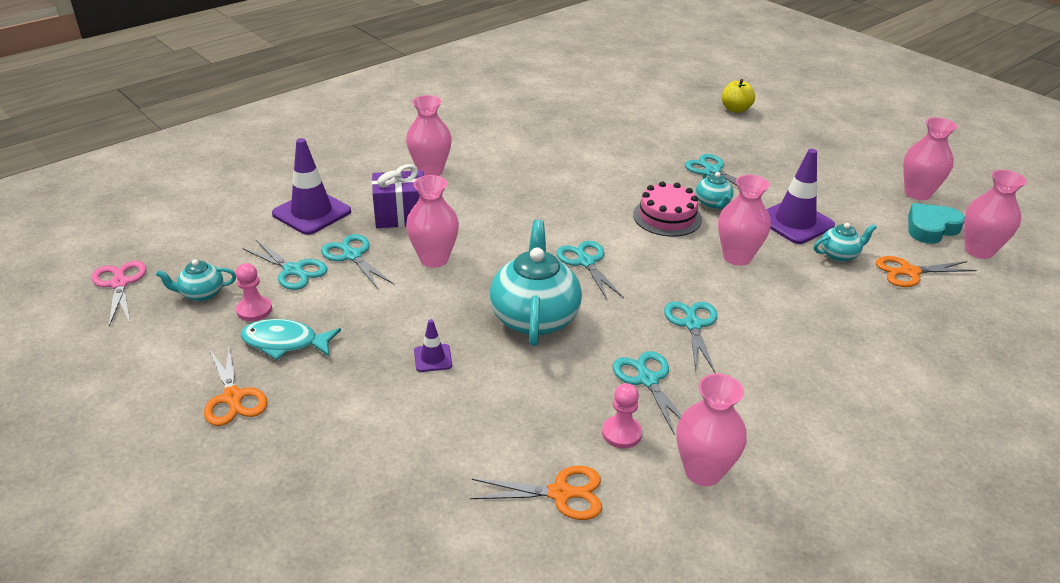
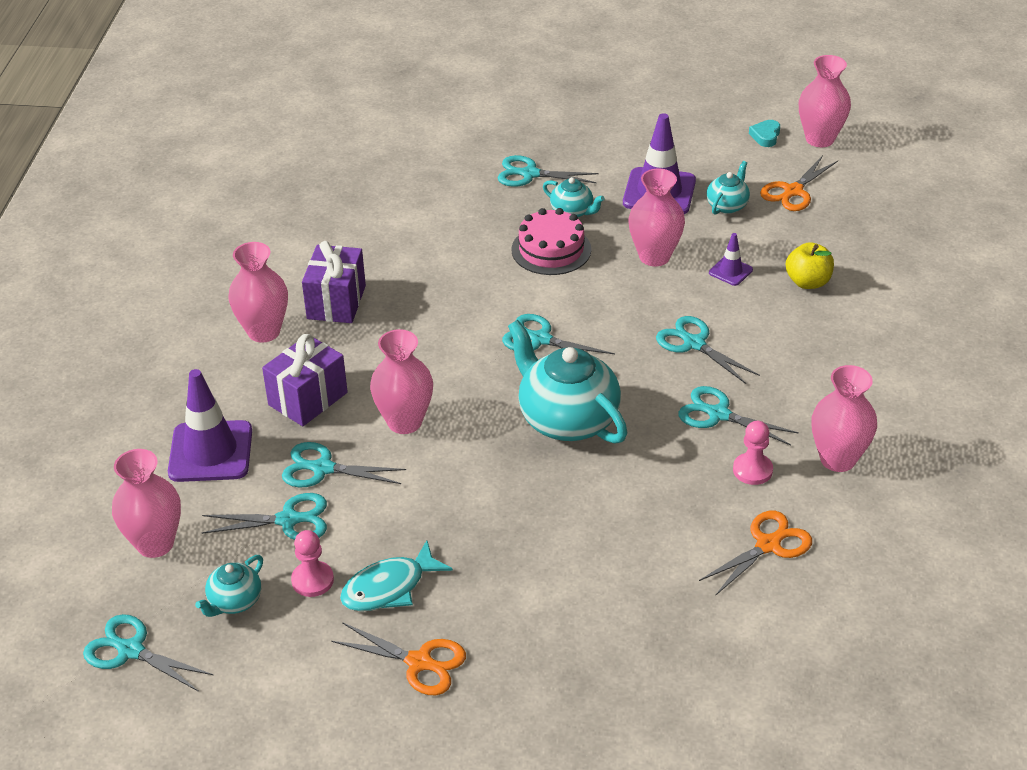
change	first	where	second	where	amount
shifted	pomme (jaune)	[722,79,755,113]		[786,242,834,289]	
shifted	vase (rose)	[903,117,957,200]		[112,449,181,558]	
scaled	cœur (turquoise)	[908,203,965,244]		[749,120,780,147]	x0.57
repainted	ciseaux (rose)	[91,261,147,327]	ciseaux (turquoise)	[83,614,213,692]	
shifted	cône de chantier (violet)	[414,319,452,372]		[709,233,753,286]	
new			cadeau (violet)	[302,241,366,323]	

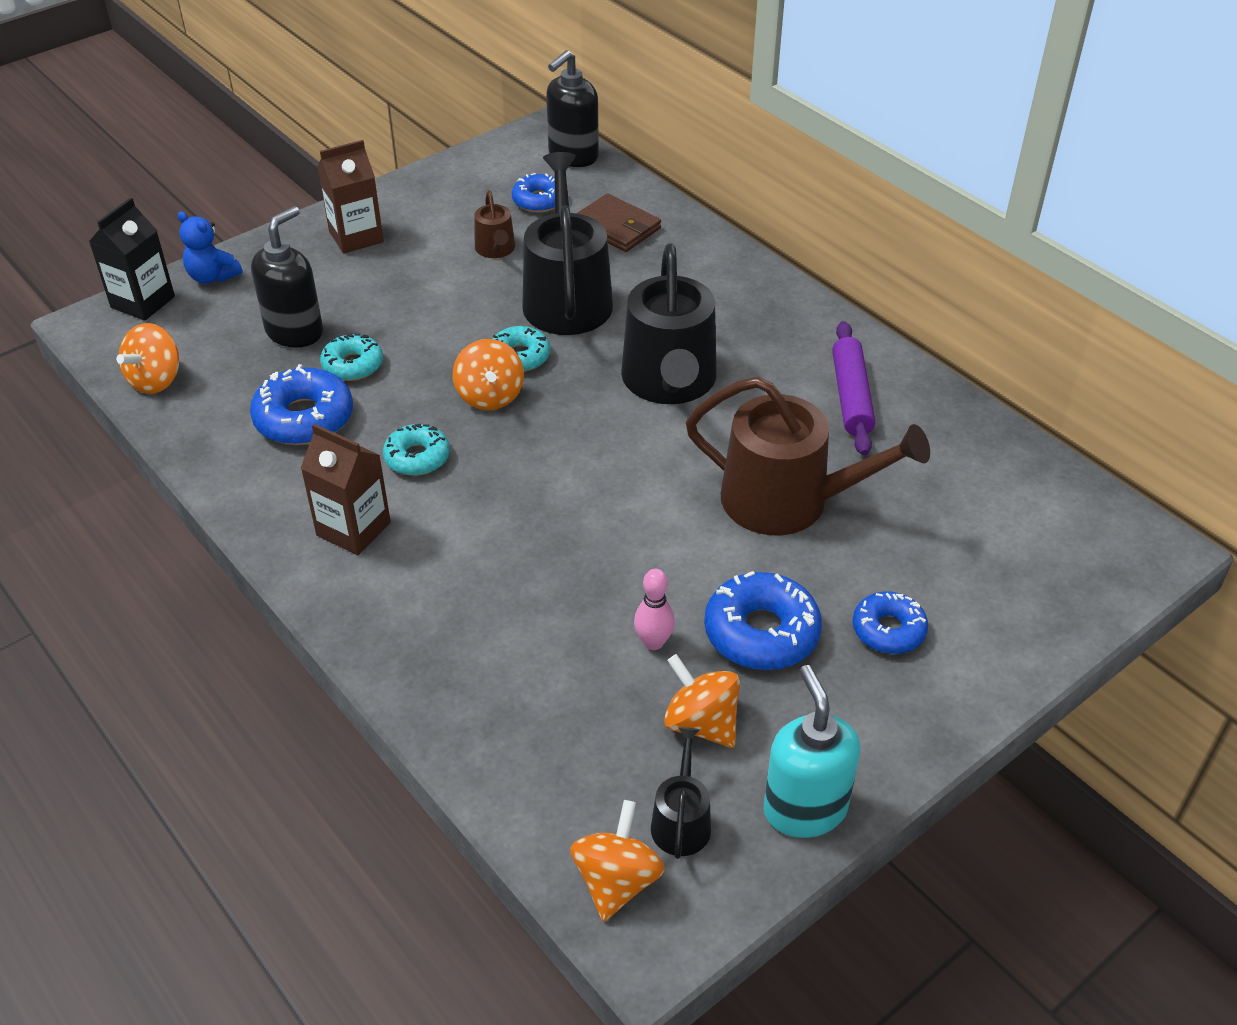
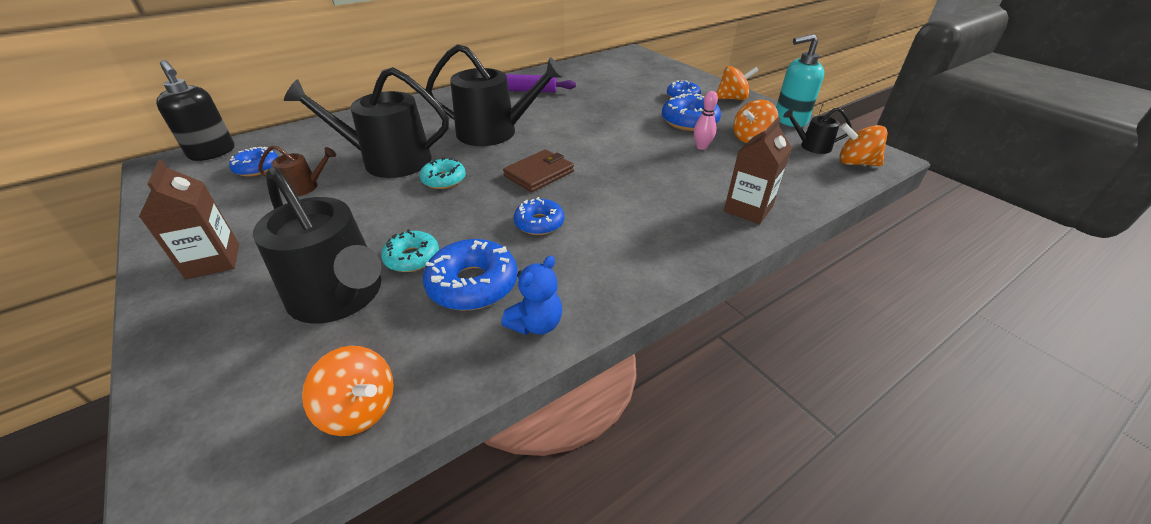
change	first	where	second	where	amount
shifted	portefeuille (marron)	[576,193,661,252]		[503,149,574,192]	
gone	brique de lait (noir)	[89,197,175,321]			
swapped	distributeur de savon (noir)	[251,206,323,348]	arrosoir (noir)	[253,167,381,324]	
shifted	ours en peluche (bleu)	[178,211,243,284]		[501,256,562,335]	
shifted	toupie (orange)	[453,339,524,410]		[716,66,759,100]	
gone	arrosoir (marron)	[686,377,930,535]			
repainted	beignet (turquoise)	[383,423,450,476]	beignet (bleu)	[514,197,564,235]	
shifted	brique de lait (marron)	[301,424,391,555]		[724,117,792,224]	

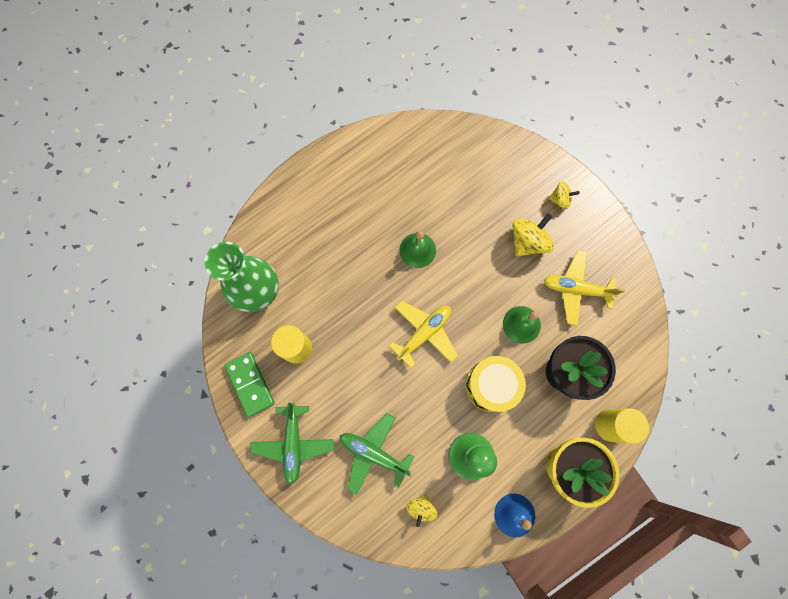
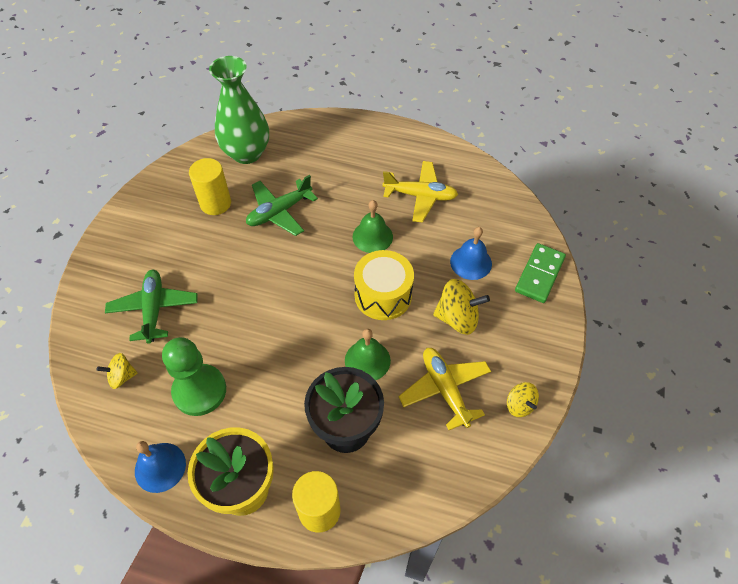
change	first	where	second	where	amount
shifted	toupie (jaune)	[549,182,580,209]		[507,382,539,417]	
shifted	avion (jaune)	[389,300,458,368]		[383,161,458,223]	
shifted	domino (vert)	[224,352,275,417]		[515,243,566,303]	
shifted	tambour (jaune)	[466,356,526,412]		[354,250,414,320]	
shifted	avion (vert)	[250,403,334,485]		[246,175,318,236]	
new			cloche (bleu)	[450,227,492,280]	

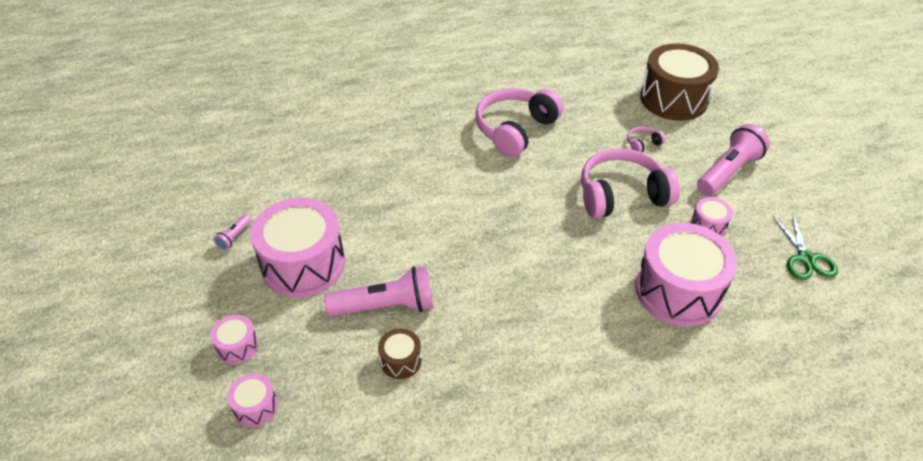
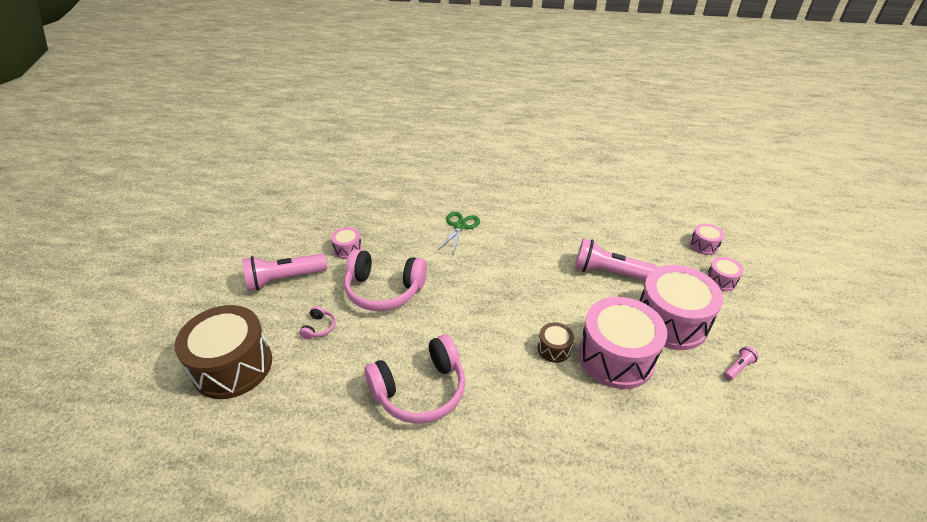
change	first	where	second	where	amount
rotated	casque audio (rose)	[627,126,665,153]		[299,306,336,339]	75 degrees counterclockwise
shifted	ciseaux (vert)	[772,215,838,280]		[438,212,480,255]	
shifted	tambour (rose)	[635,223,737,327]		[578,297,667,389]	
shifted	tambour (marron)	[378,329,422,379]		[538,322,574,363]	

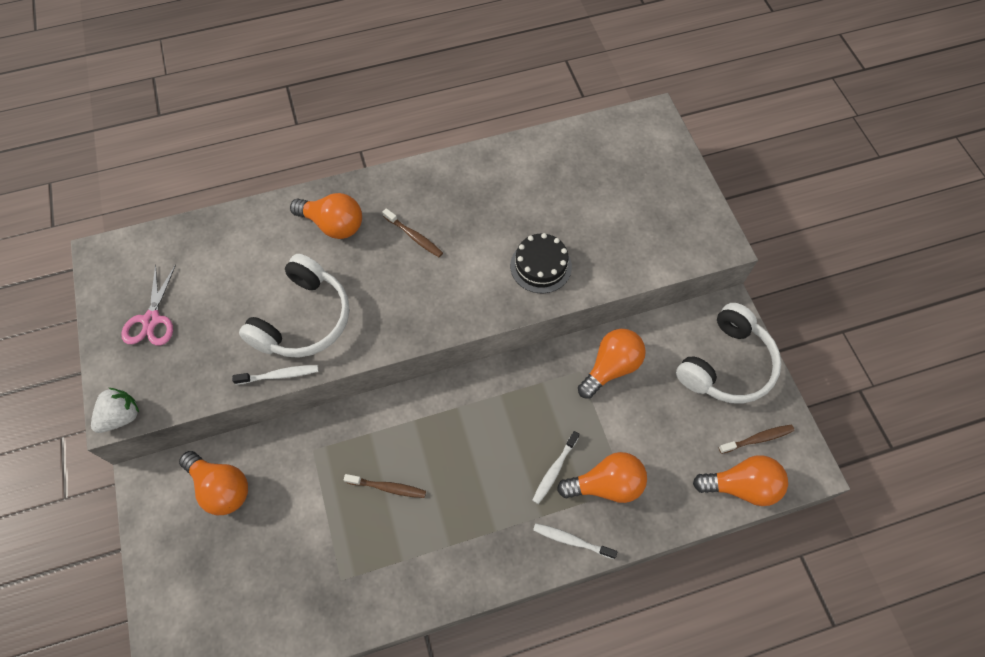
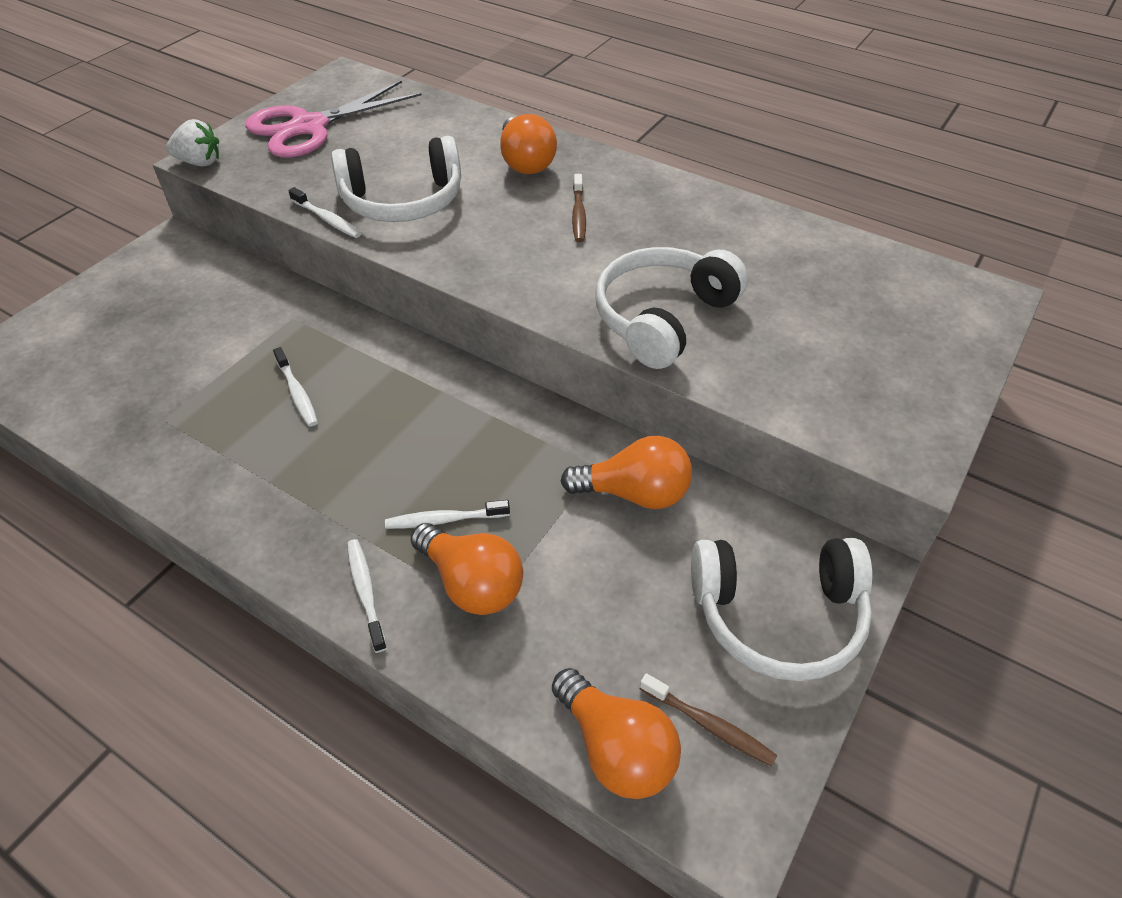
change	first	where	second	where	amount
swapped	gâteau (noir)	[510,233,572,293]	casque audio (blanc)	[595,247,748,369]	
scaled	ciseaux (rose)	[121,264,176,345]		[245,80,422,158]	x1.71
gone	ampoule (orange)	[179,451,248,515]			
repainted	brosse à dents (marron)	[344,474,426,498]	brosse à dents (blanc)	[273,347,318,427]	

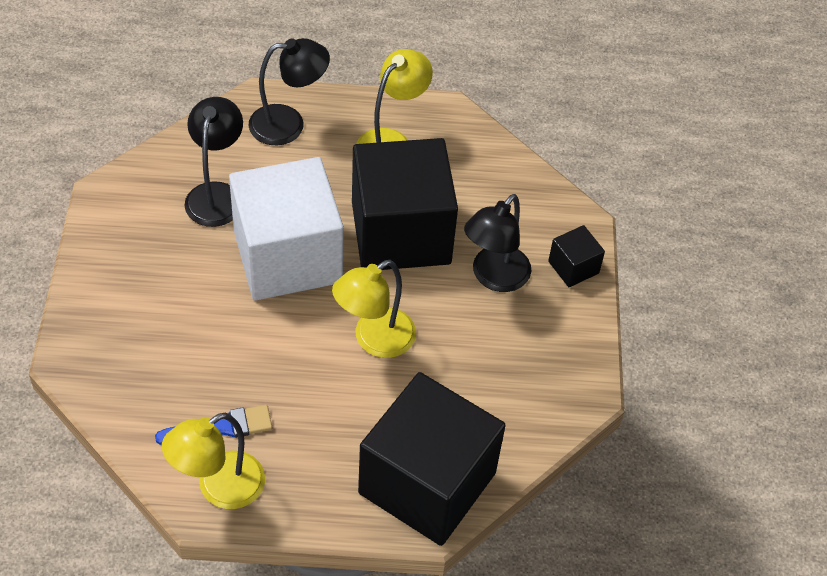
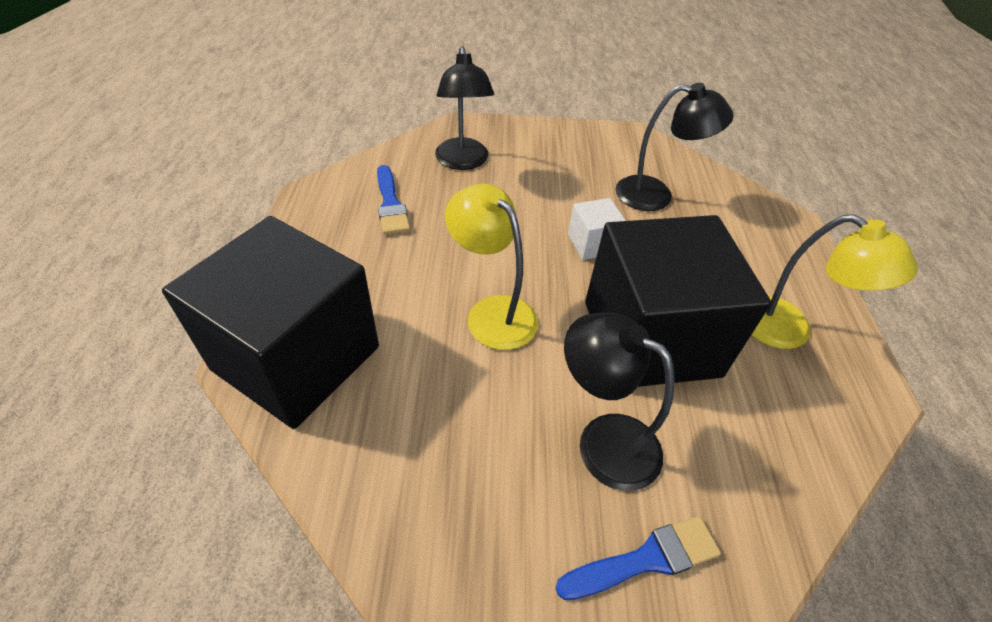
change	first	where	second	where	amount
shifted	lampe (noir)	[248,38,330,145]		[435,46,494,170]	
scaled	cube (blanc)	[229,157,344,301]		[568,198,626,260]	x0.41
swapped	cube (noir)	[548,225,605,287]	pinceau (bleu)	[556,516,721,600]	
gone	lampe (jaune)	[162,413,265,509]			

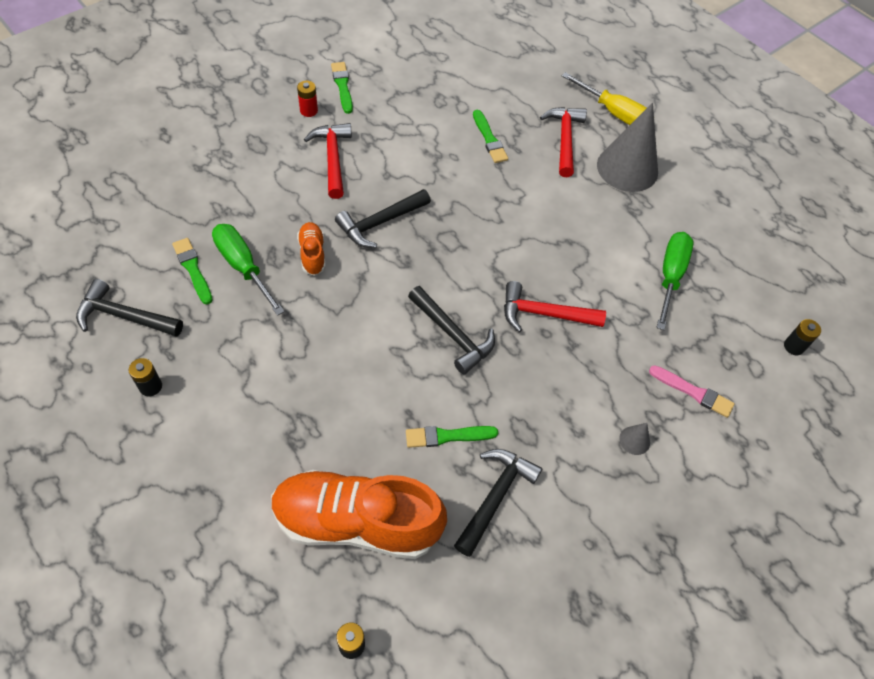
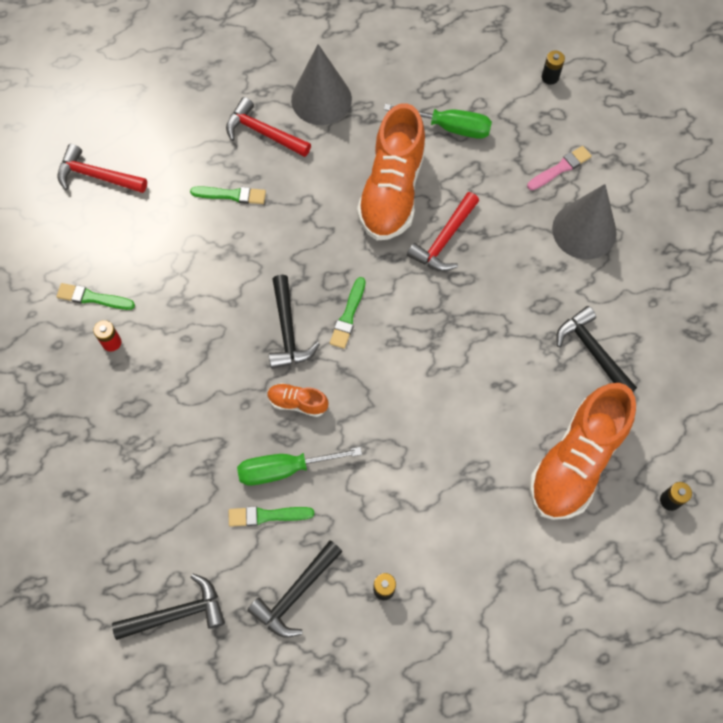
change	first	where	second	where	amount
gone	tournevis (jaune)	[562,72,646,125]			
shifted	marteau (rouge)	[304,123,352,199]		[58,144,147,193]	
rotated	tournevis (vert)	[656,232,694,330]		[384,104,492,139]	150 degrees clockwise
shifted	marteau (noir)	[408,286,495,374]		[112,574,225,640]	
scaled	cône (gris)	[619,423,650,455]		[552,184,617,259]	x2.48
shifted	pinceau (vert)	[406,426,498,448]		[330,277,365,349]	
new			chaussure (orange)	[357,103,426,240]	

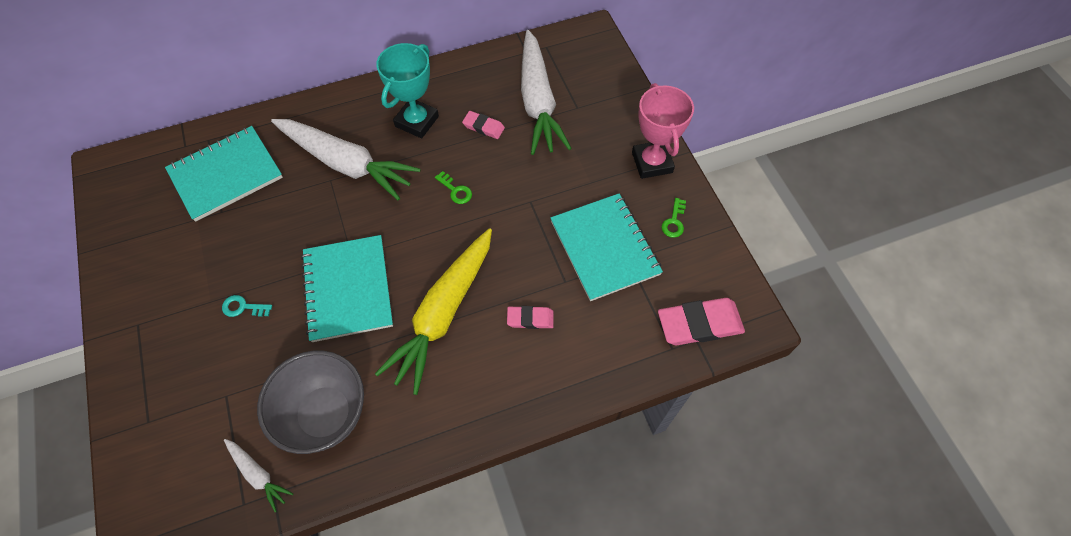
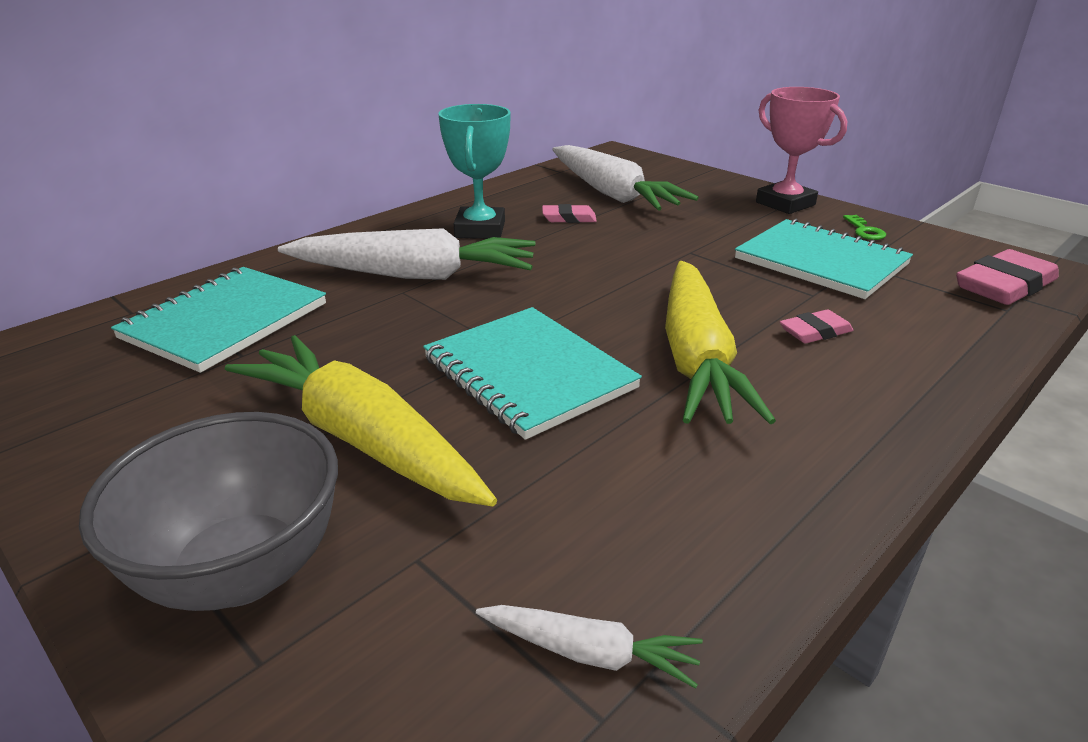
change	first	where	second	where	amount
gone	clé (vert)	[435,171,472,204]			
swapped	clé (turquoise)	[222,295,272,317]	carotte (jaune)	[225,335,497,506]	
shifted	bol (gris)	[257,351,364,454]		[79,412,338,611]	

